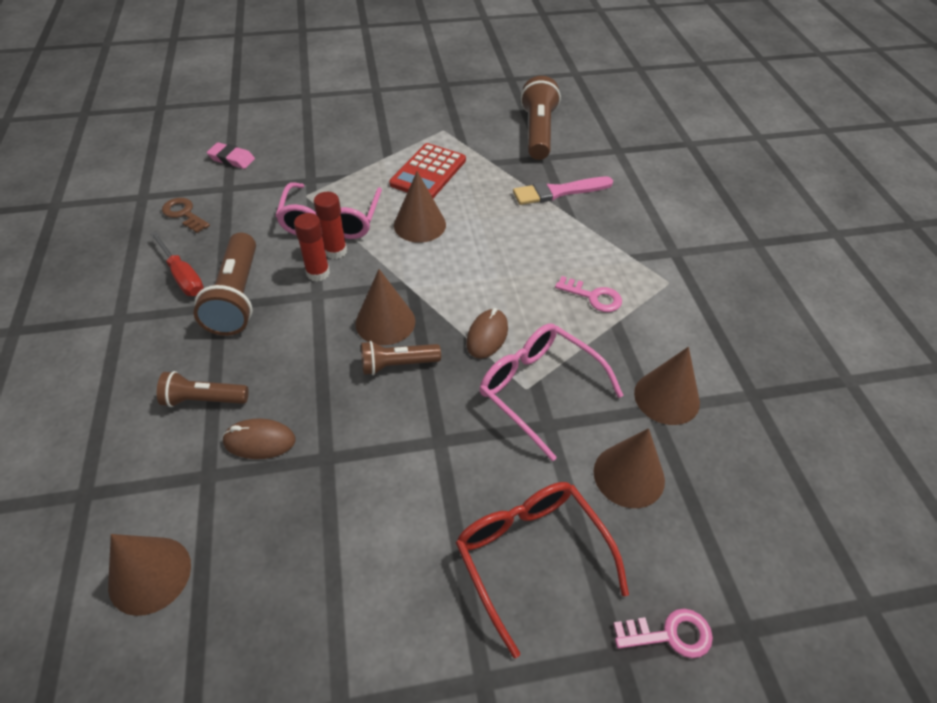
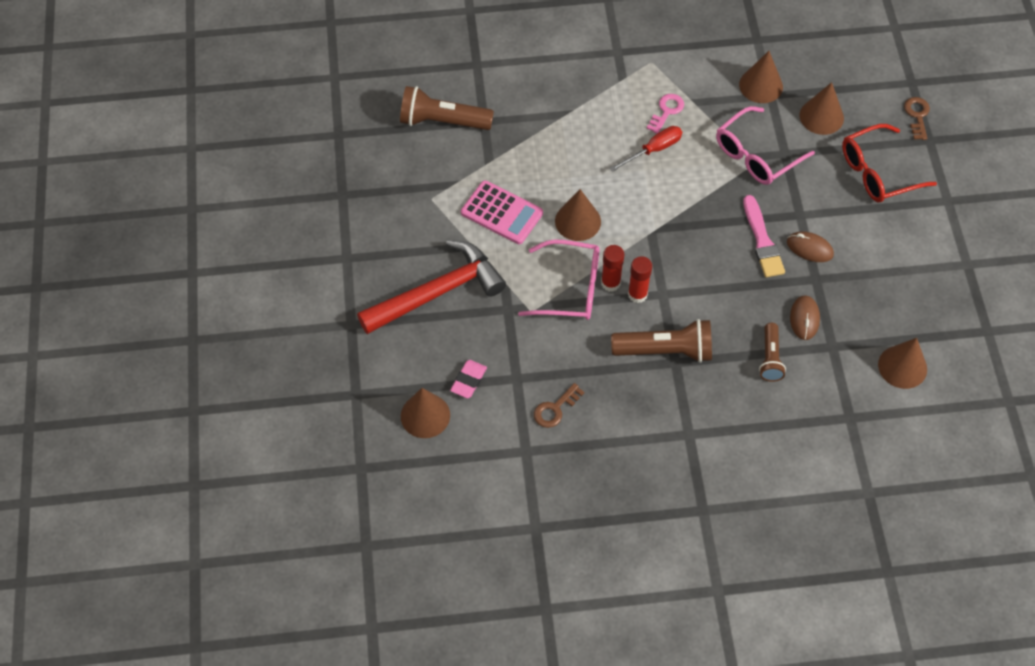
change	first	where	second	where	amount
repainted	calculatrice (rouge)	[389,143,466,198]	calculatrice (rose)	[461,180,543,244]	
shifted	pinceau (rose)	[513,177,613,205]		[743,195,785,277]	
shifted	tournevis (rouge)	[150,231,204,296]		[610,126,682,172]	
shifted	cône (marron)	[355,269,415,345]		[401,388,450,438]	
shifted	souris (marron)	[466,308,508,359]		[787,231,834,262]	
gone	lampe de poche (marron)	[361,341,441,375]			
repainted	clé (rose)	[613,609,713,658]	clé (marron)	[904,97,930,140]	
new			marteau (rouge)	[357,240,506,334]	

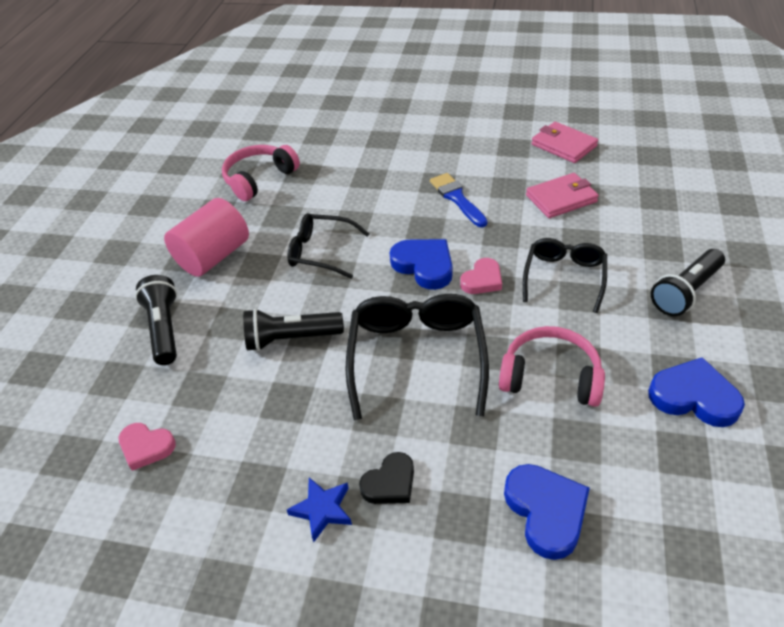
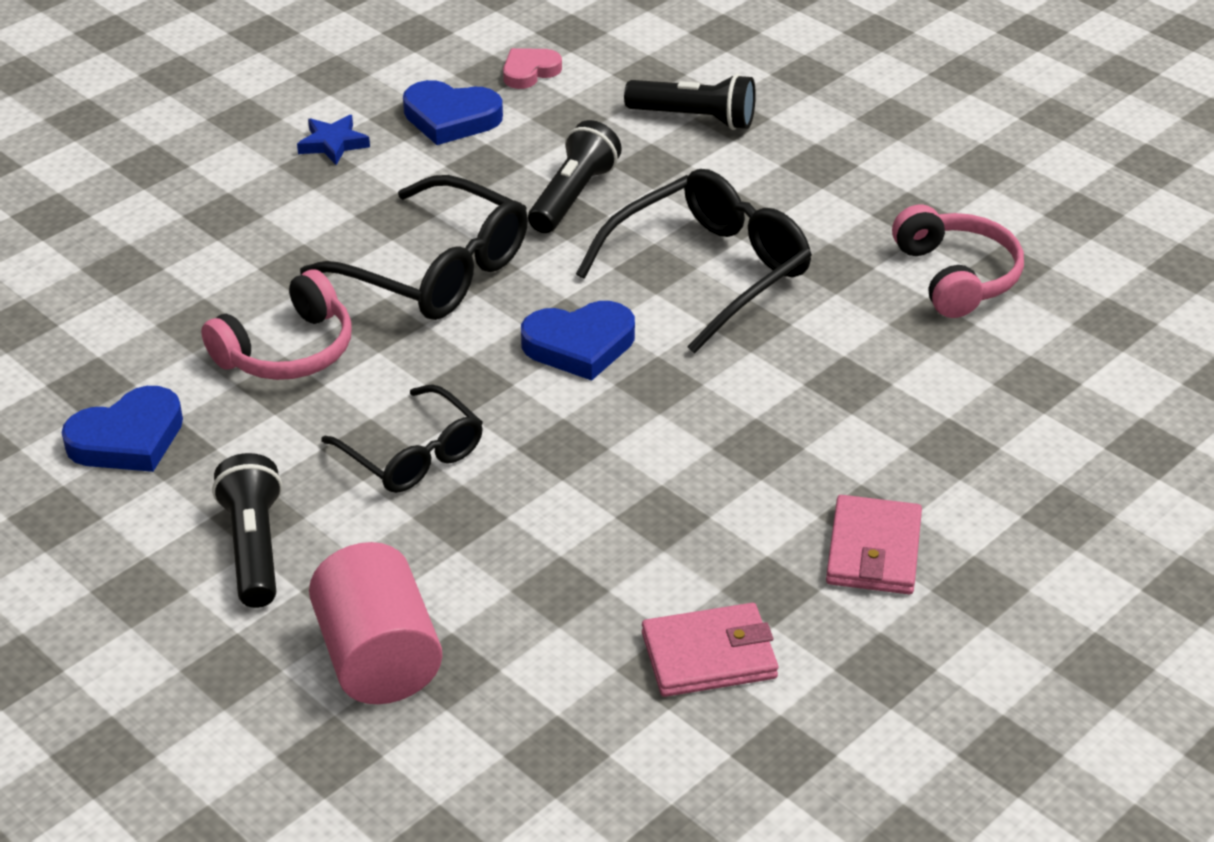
change	first	where	second	where	amount
gone	pinceau (bleu)	[430,173,487,227]			
shifted	portefeuille (rose)	[526,173,599,218]		[826,495,922,594]	
shifted	cylindre (rose)	[164,198,249,277]		[309,542,442,704]	
scaled	lunettes (noir)	[287,213,369,279]		[576,169,812,354]	x1.56
gone	cœur (rose)	[460,258,502,294]			
gone	cœur (noir)	[359,452,414,504]			
shifted	cœur (bleu)	[504,464,590,560]		[403,80,503,145]	

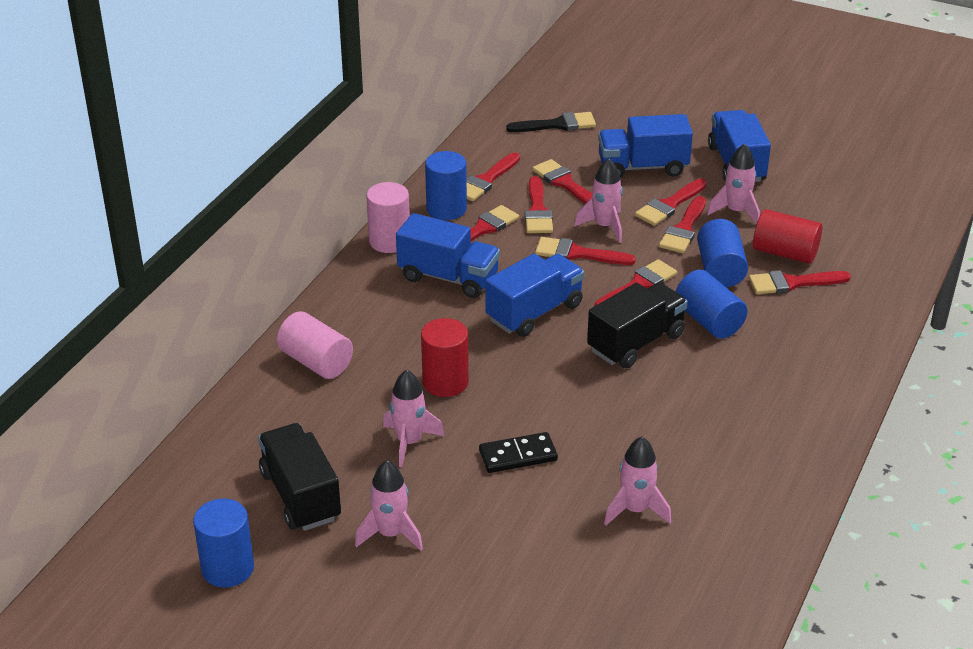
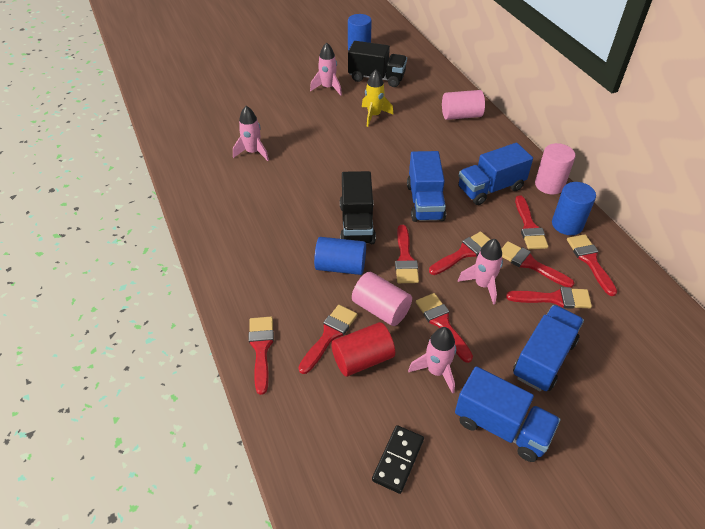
change	first	where	second	where	amount
gone	pinceau (noir)	[506,112,596,132]			
shifted	pinceau (rouge)	[635,179,707,226]		[249,317,274,395]	
repainted	cylindre (bleu)	[697,219,748,287]	cylindre (rose)	[352,272,412,326]	
gone	cylindre (rouge)	[421,318,469,397]			
repainted	fusée (rose)	[383,370,444,467]	fusée (jaune)	[362,70,394,127]	
shifted	domino (noir)	[479,432,558,473]		[372,425,424,494]	

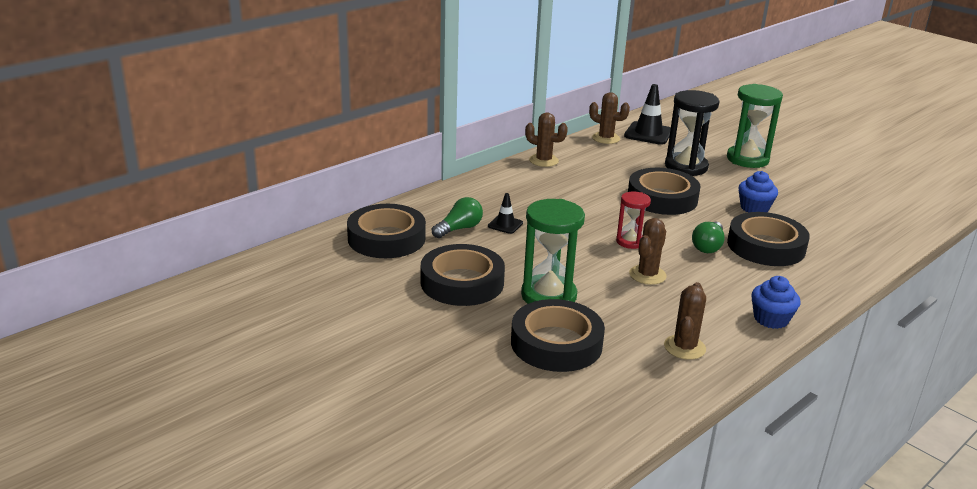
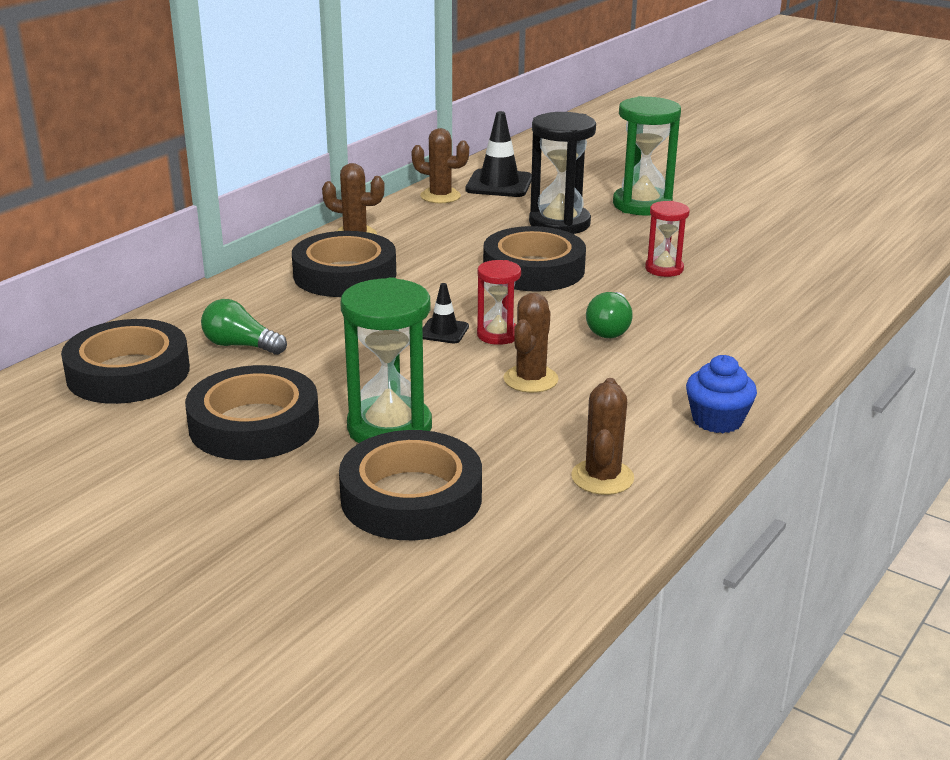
change	first	where	second	where	amount
swapped	muffin (bleu)	[739,171,778,212]	sablier (rouge)	[645,201,690,277]	
shifted	cône de chantier (noir)	[488,193,523,234]		[423,283,469,344]	
rotated	ampoule (vert)	[432,197,483,238]		[201,299,287,355]	105 degrees counterclockwise
shifted	ruban adhésif (noir)	[727,212,810,266]		[292,231,396,297]	

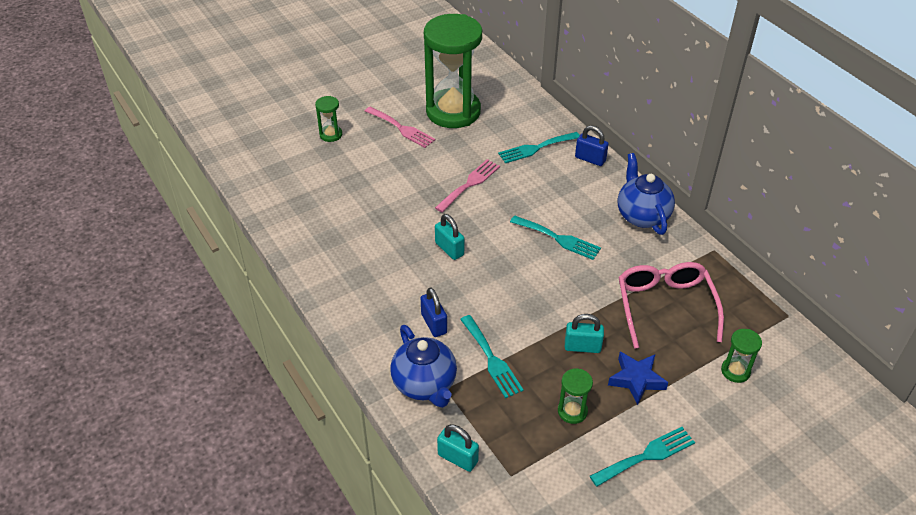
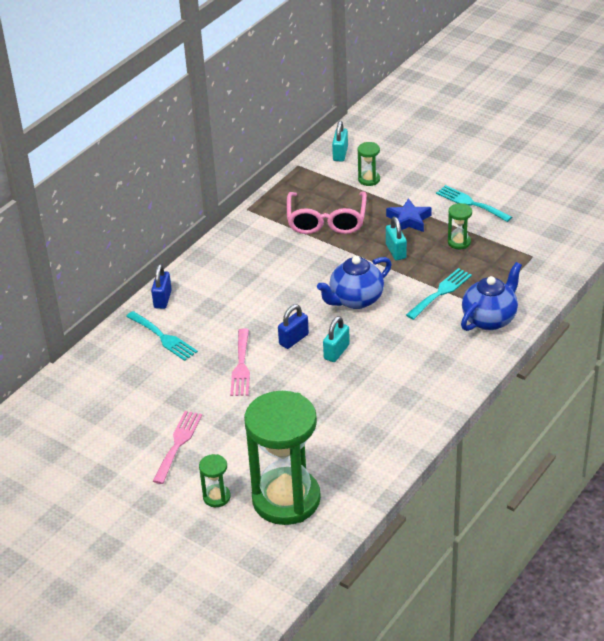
change	first	where	second	where	amount
shifted	sablier (vert)	[424,14,482,128]		[244,391,321,525]	
shifted	théière (bleu)	[618,153,675,235]		[317,256,392,309]	
rotated	fourchette (rose)	[435,159,500,213]		[230,328,250,396]	105 degrees counterclockwise
gone	fourchette (turquoise)	[510,215,601,260]			
rotated	lunettes (rose)	[618,262,724,349]		[287,192,367,234]	60 degrees counterclockwise
shifted	cadenas (bleu)	[421,287,447,337]		[278,304,309,349]	
shifted	cadenas (turquoise)	[437,424,479,472]		[332,121,348,162]	

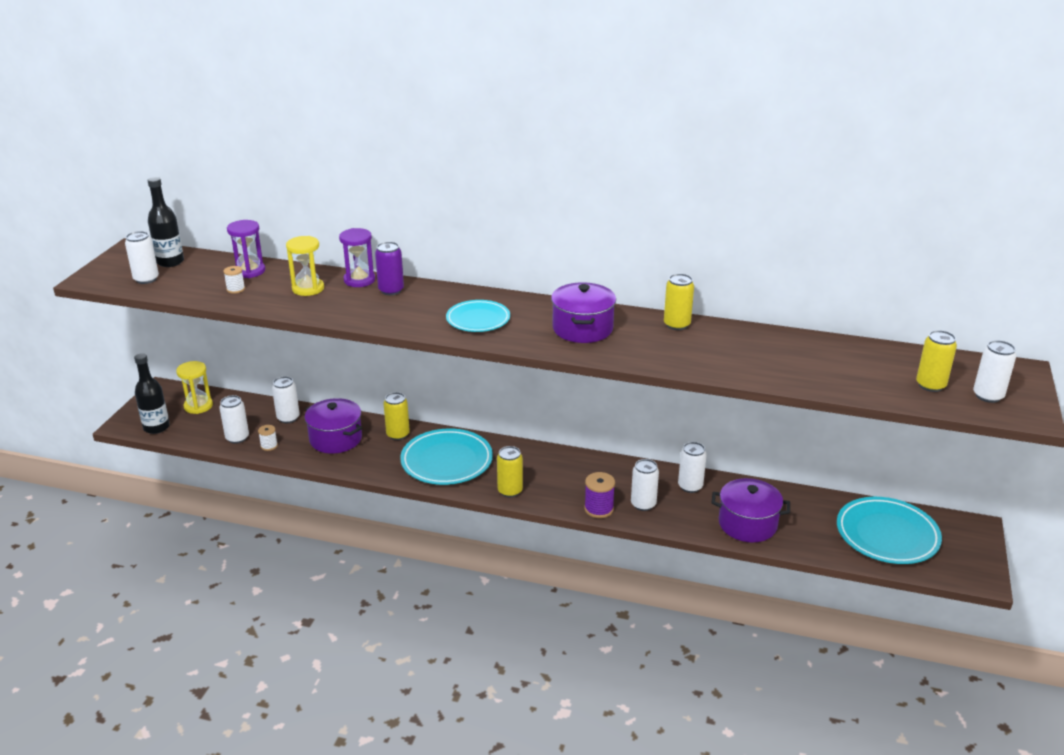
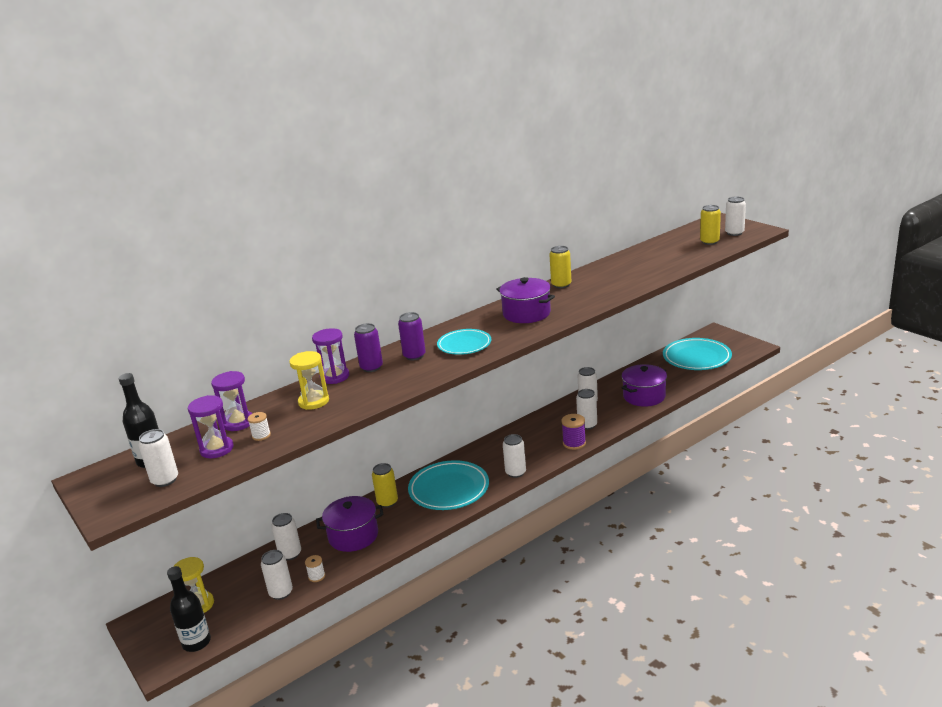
change	first	where	second	where	amount
repainted	canette (jaune)	[497,446,523,497]	canette (blanc)	[503,434,526,478]	
new			canette (violet)	[398,312,426,361]	
new			sablier (violet)	[188,395,234,458]	

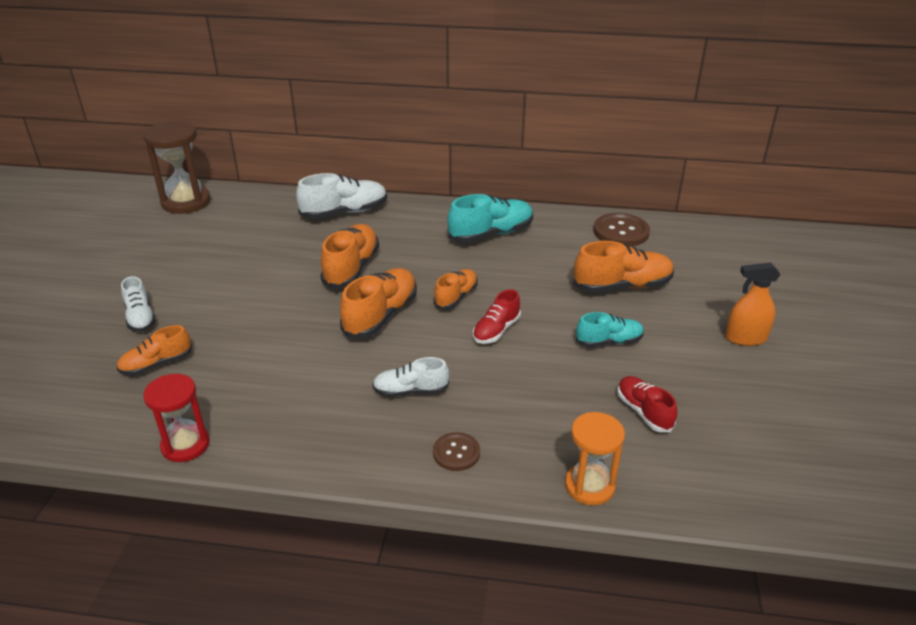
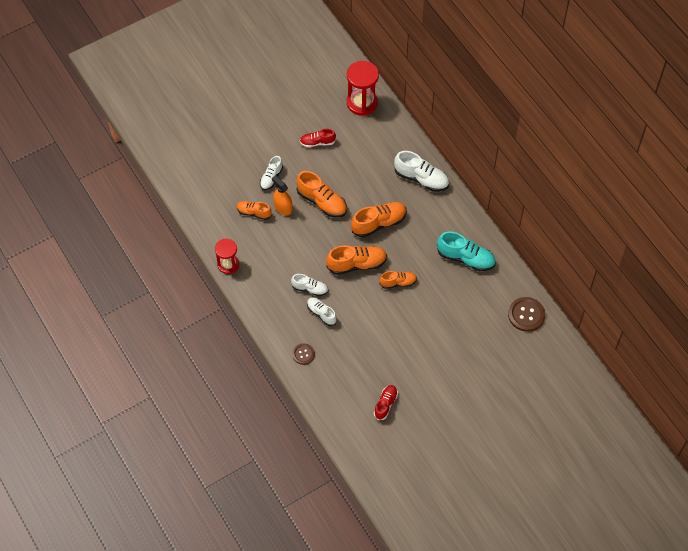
change	first	where	second	where	amount
repainted	sablier (marron)	[143,120,211,214]	sablier (rouge)	[347,61,379,116]	
shifted	chaussure (orange)	[573,241,674,293]		[296,171,347,218]	
shifted	vaporisateur (orange)	[725,262,781,346]		[272,176,292,215]	
shifted	chaussure (rouge)	[473,289,521,344]		[300,129,336,147]	
gone	chaussure (turquoise)	[576,312,644,347]			
gone	sablier (orange)	[565,412,625,505]			
new			chaussure (blanc)	[291,274,328,296]	

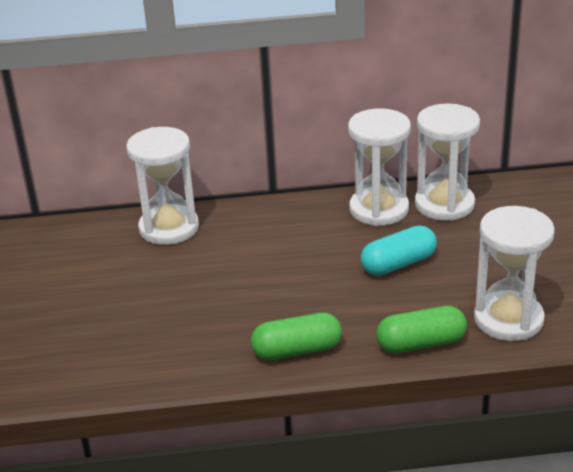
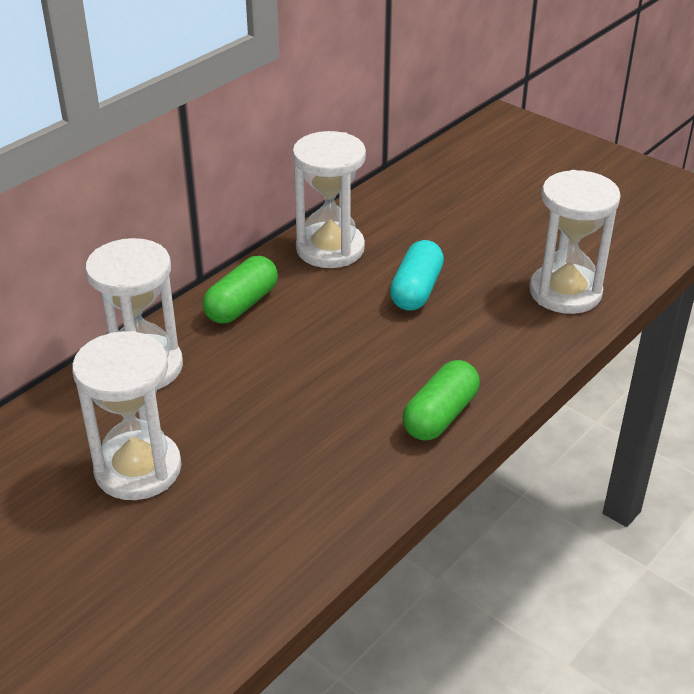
change	first	where	second	where	amount
shifted	sablier (blanc)	[415,103,480,221]		[72,331,182,500]	
shifted	gélule (vert)	[376,306,467,353]		[203,256,278,324]	

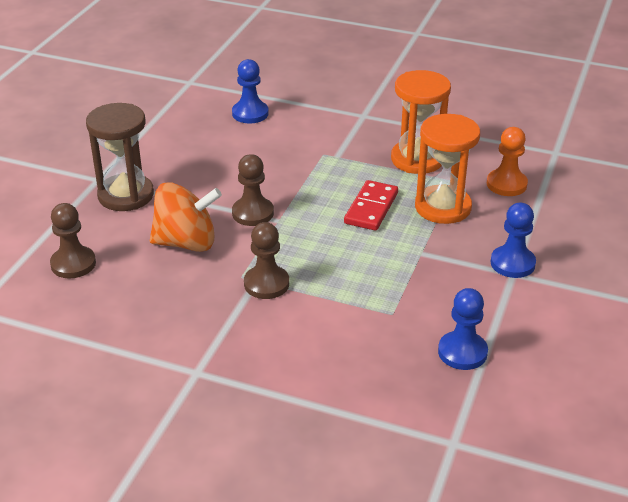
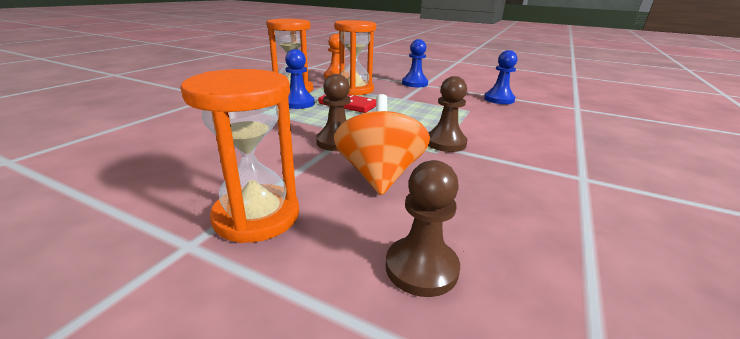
change	first	where	second	where	amount
shifted	pion (bleu)	[232,59,269,123]		[285,49,315,109]	
repainted	sablier (marron)	[86,103,154,211]	sablier (orange)	[180,69,299,243]	

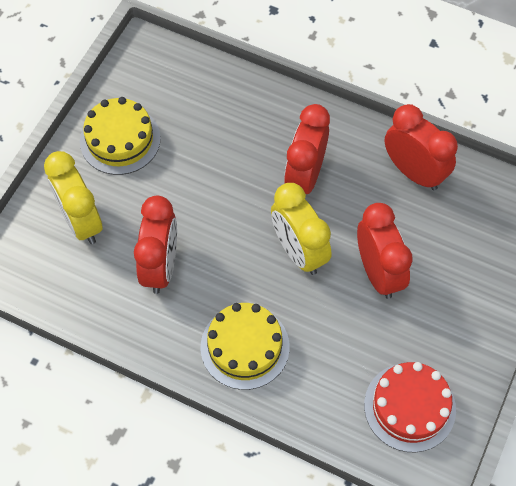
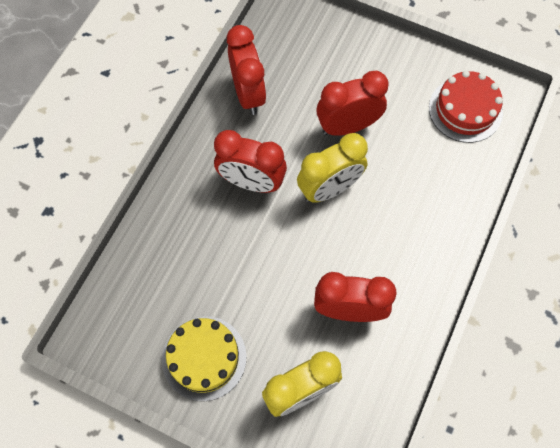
change	first	where	second	where	amount
rotated	réveil (rouge)	[384,104,458,190]		[227,25,266,115]	120 degrees clockwise
gone	gâteau (jaune)	[201,303,290,390]			

